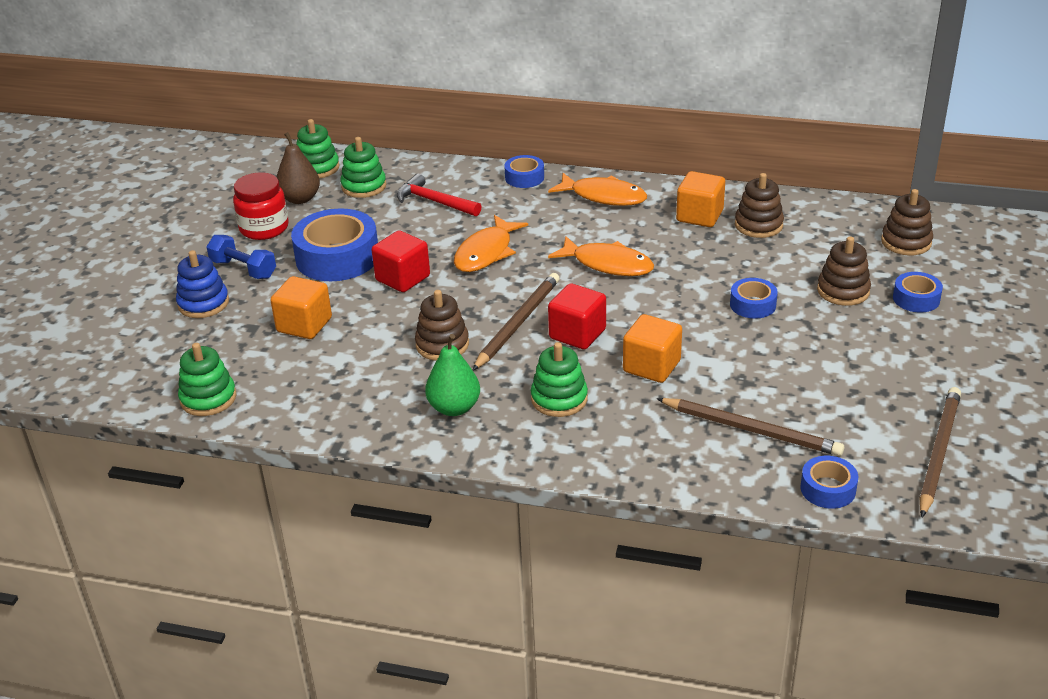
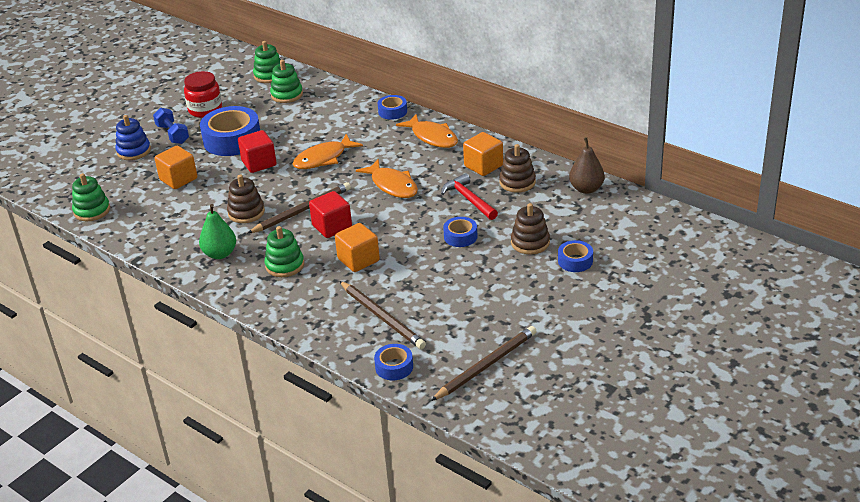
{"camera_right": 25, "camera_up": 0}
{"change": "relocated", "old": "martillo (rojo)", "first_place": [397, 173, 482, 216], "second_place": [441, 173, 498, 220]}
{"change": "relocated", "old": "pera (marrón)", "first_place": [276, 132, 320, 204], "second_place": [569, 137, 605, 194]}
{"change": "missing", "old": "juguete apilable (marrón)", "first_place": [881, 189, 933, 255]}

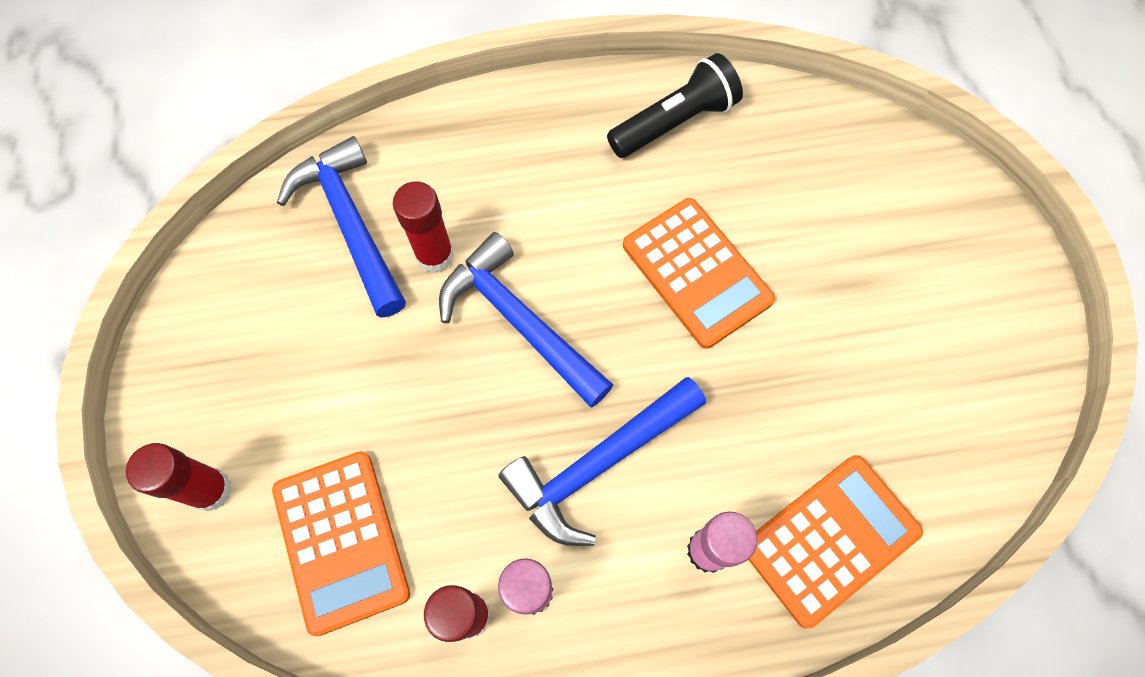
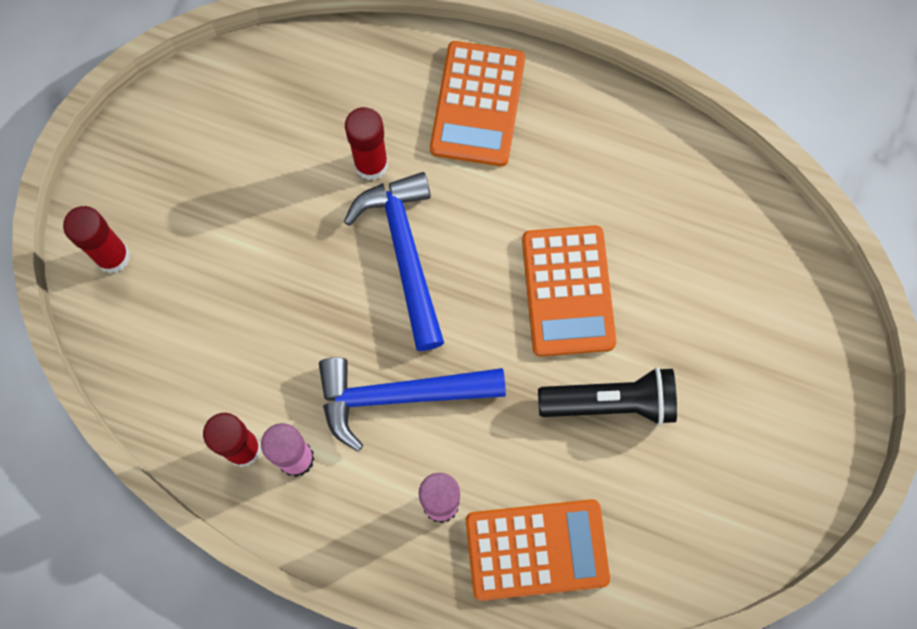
{"camera_right": 30, "camera_up": 5}
{"change": "relocated", "old": "calculadora (naranja)", "first_place": [272, 451, 410, 636], "second_place": [430, 41, 525, 166]}
{"change": "relocated", "old": "lámpara de mano (negro)", "first_place": [607, 53, 743, 158], "second_place": [538, 367, 677, 425]}
{"change": "missing", "old": "martillo (azul)", "first_place": [277, 136, 406, 318]}

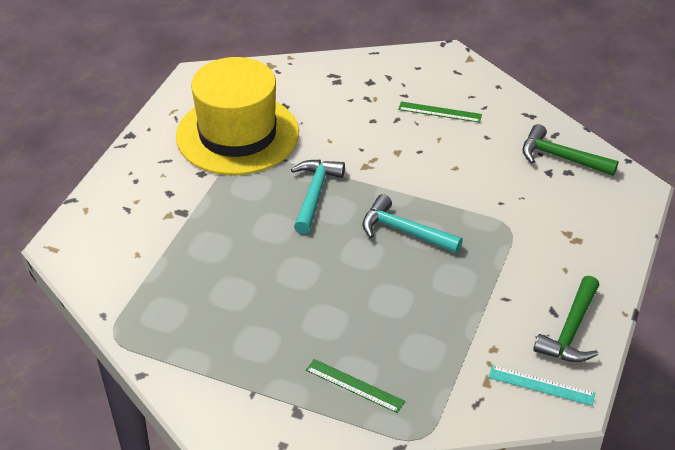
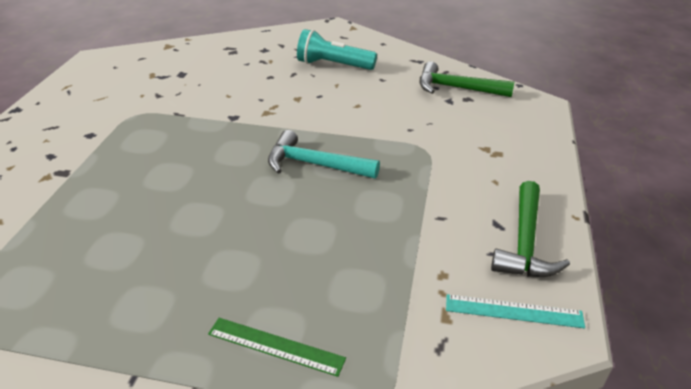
{"camera_right": -10, "camera_up": -5}
{"change": "exchanged", "old": "regla (verde)", "new": "lámpara de mano (turquesa)", "first_place": [398, 102, 482, 123], "second_place": [297, 29, 377, 70]}
{"change": "missing", "old": "sombrero (amarillo)", "first_place": [176, 57, 299, 175]}
{"change": "missing", "old": "martillo (turquesa)", "first_place": [291, 160, 345, 234]}

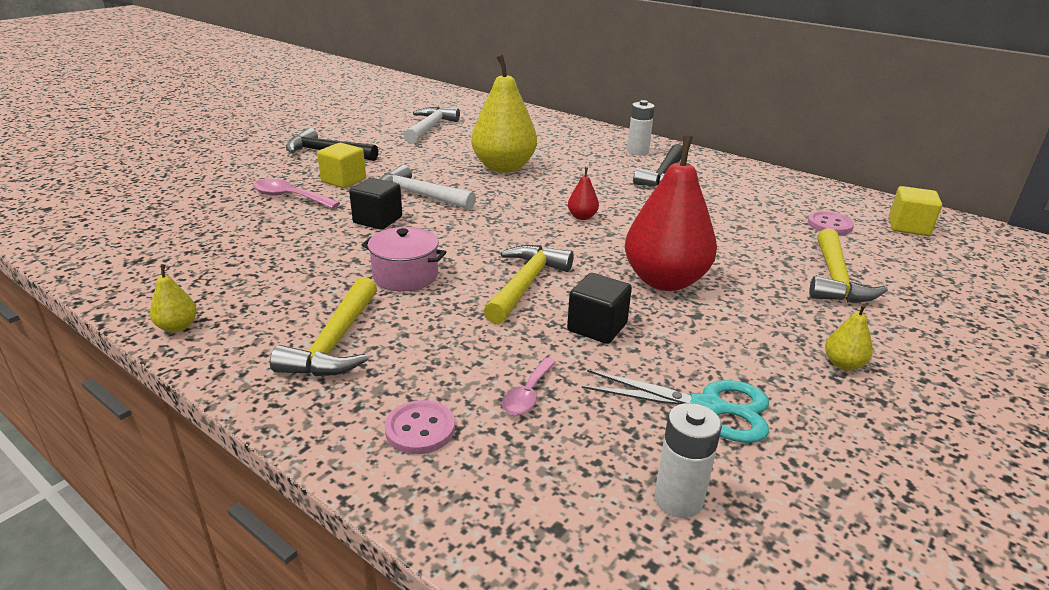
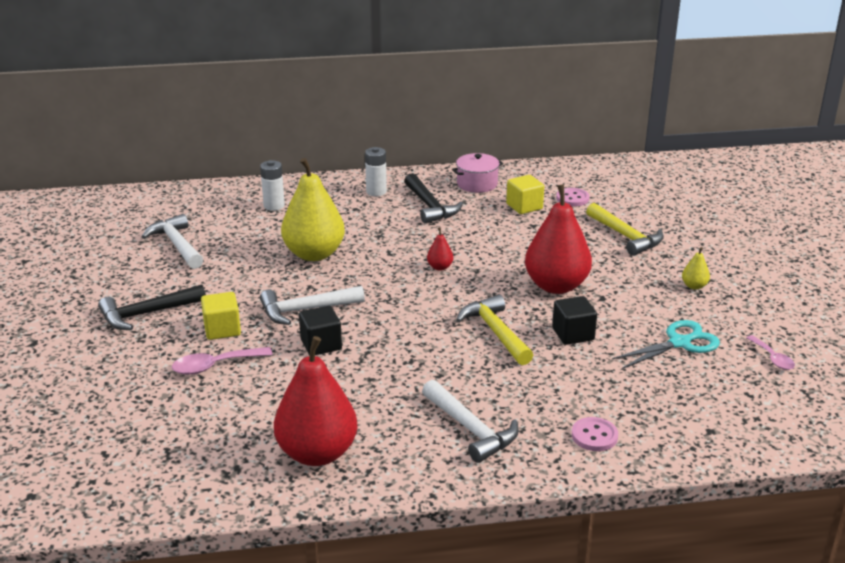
{"camera_right": -45, "camera_up": 0}
{"change": "relocated", "old": "pila (blanco)", "first_place": [654, 403, 722, 518], "second_place": [260, 160, 285, 211]}
{"change": "appeared", "new": "pera (rojo)", "second_place": [274, 336, 358, 466]}
{"change": "colour", "old": "martillo (amarillo)", "new": "martillo (blanco)", "first_place": [270, 277, 377, 376], "second_place": [422, 380, 519, 463]}
{"change": "relocated", "old": "olla (rosa)", "first_place": [362, 227, 446, 292], "second_place": [452, 153, 504, 193]}
{"change": "relocated", "old": "cubo (amarillo)", "first_place": [889, 186, 942, 236], "second_place": [506, 175, 544, 214]}
{"change": "relocated", "old": "cuchara (rosa)", "first_place": [502, 358, 556, 415], "second_place": [746, 335, 795, 370]}
{"change": "missing", "old": "pera (amarillo)", "first_place": [150, 264, 197, 333]}

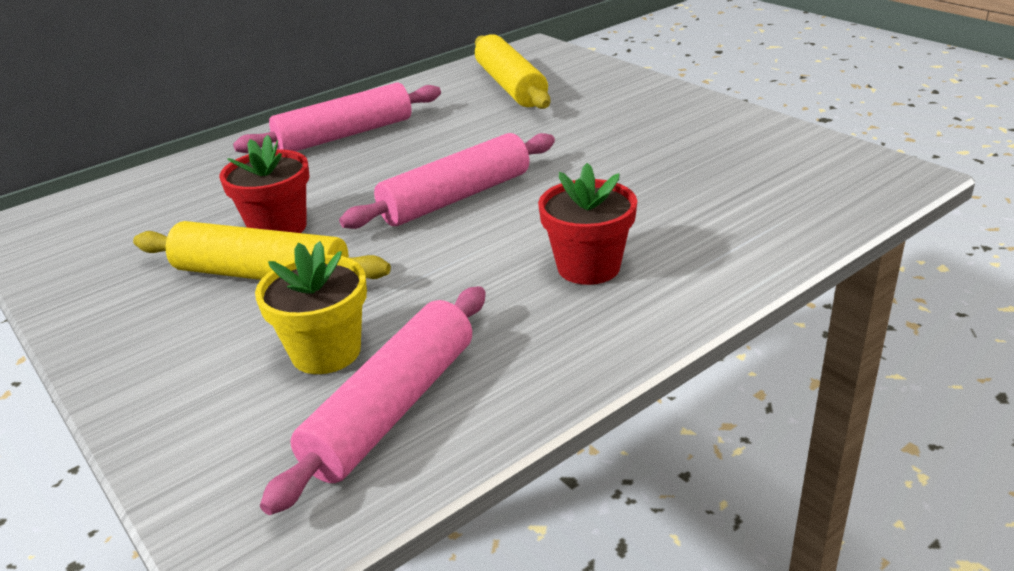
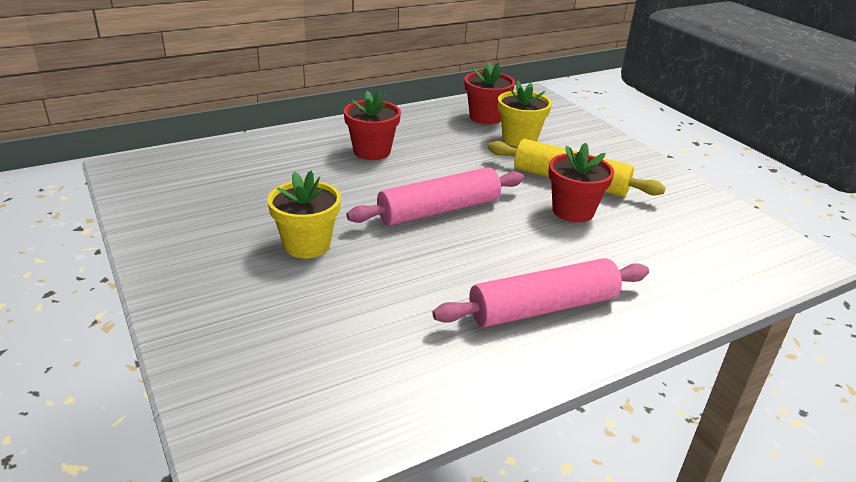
{"camera_right": -175, "camera_up": 0}
{"change": "appeared", "new": "maceta (amarillo)", "second_place": [267, 171, 341, 258]}
{"change": "exchanged", "old": "rodillo (rosa)", "new": "maceta (rojo)", "first_place": [260, 286, 486, 515], "second_place": [465, 62, 515, 124]}
{"change": "missing", "old": "rodillo (amarillo)", "first_place": [475, 34, 550, 109]}

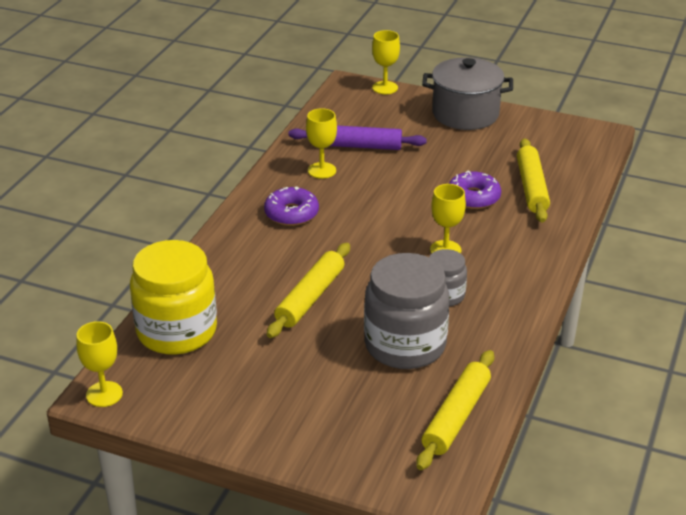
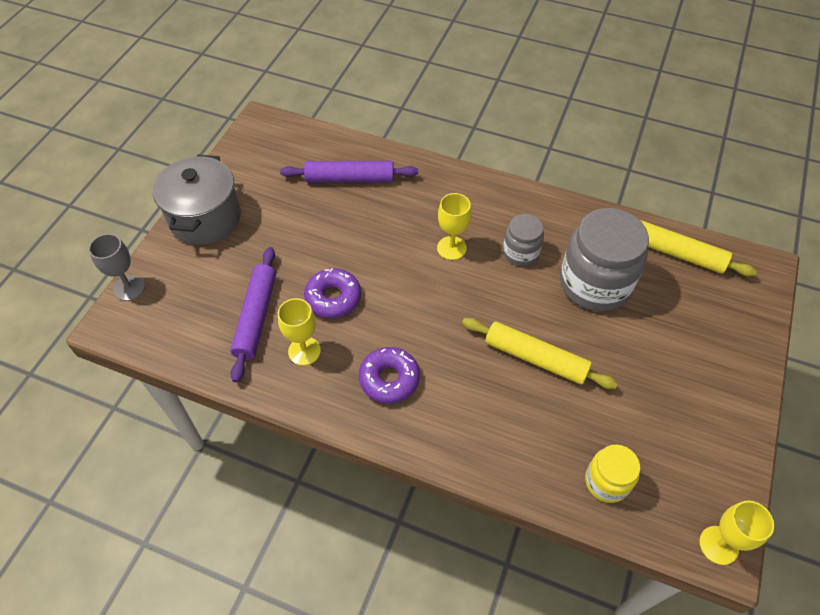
{"camera_right": -90, "camera_up": 20}
{"change": "colour", "old": "copa (amarillo)", "new": "copa (gris)", "first_place": [372, 30, 400, 94], "second_place": [89, 234, 145, 301]}
{"change": "colour", "old": "rodillo (amarillo)", "new": "rodillo (morado)", "first_place": [517, 138, 550, 223], "second_place": [280, 161, 418, 182]}
{"change": "relocated", "old": "rosquilla (morado)", "first_place": [449, 171, 501, 209], "second_place": [304, 268, 361, 318]}
{"change": "size", "old": "tarro (amarillo)", "first_place": [130, 240, 217, 355], "second_place": [585, 445, 640, 503], "factor": 0.53}

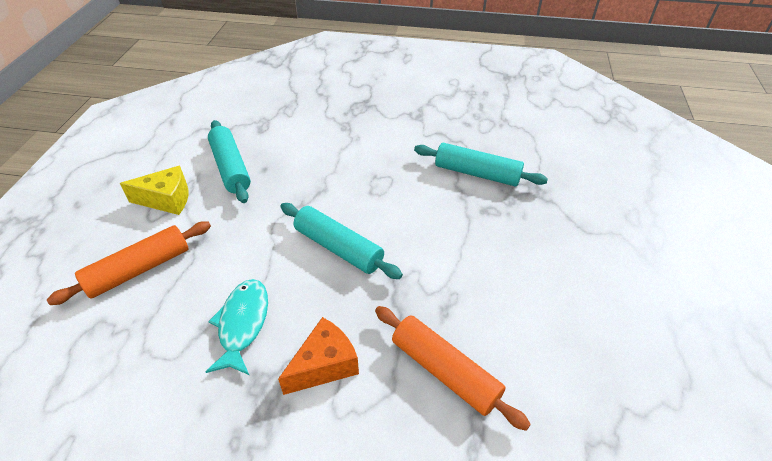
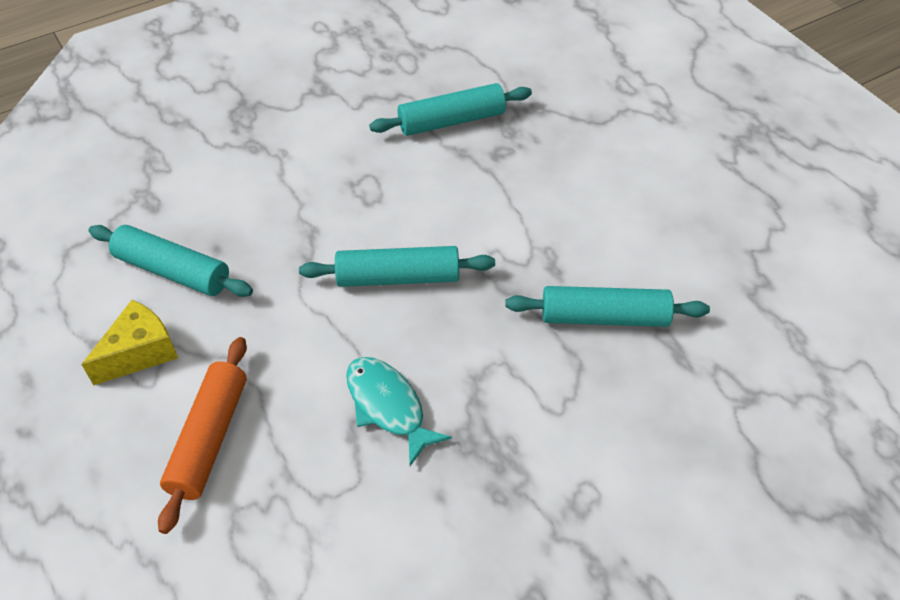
{"camera_right": -40, "camera_up": 5}
{"change": "colour", "old": "rodillo (naranja)", "new": "rodillo (turquesa)", "first_place": [375, 306, 531, 431], "second_place": [505, 286, 710, 327]}
{"change": "missing", "old": "queso (naranja)", "first_place": [278, 317, 359, 395]}

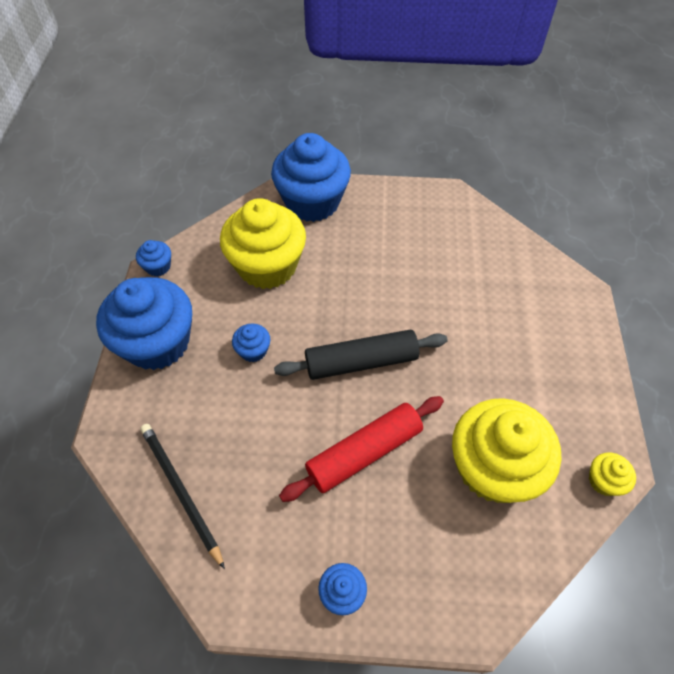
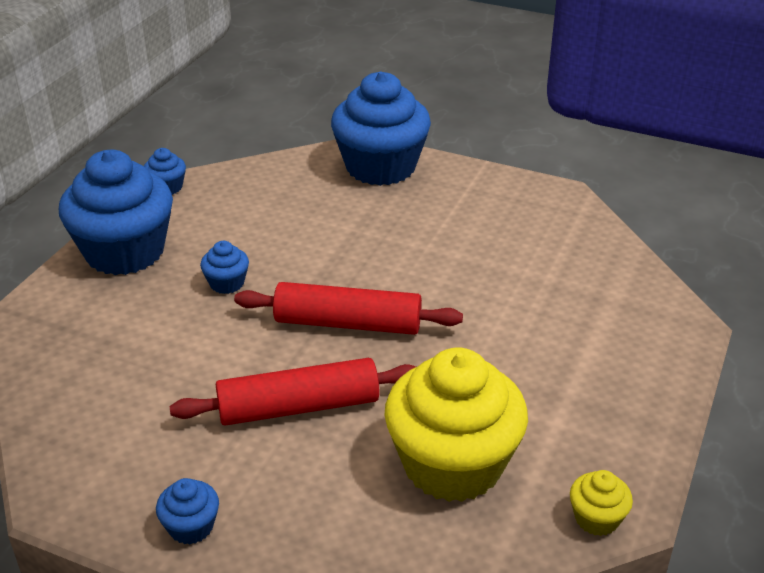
{"camera_right": 20, "camera_up": -20}
{"change": "colour", "old": "rodillo (negro)", "new": "rodillo (rojo)", "first_place": [274, 330, 448, 380], "second_place": [234, 282, 463, 335]}
{"change": "missing", "old": "lápiz (negro)", "first_place": [140, 424, 225, 569]}
{"change": "missing", "old": "magdalena (amarillo)", "first_place": [220, 198, 306, 289]}

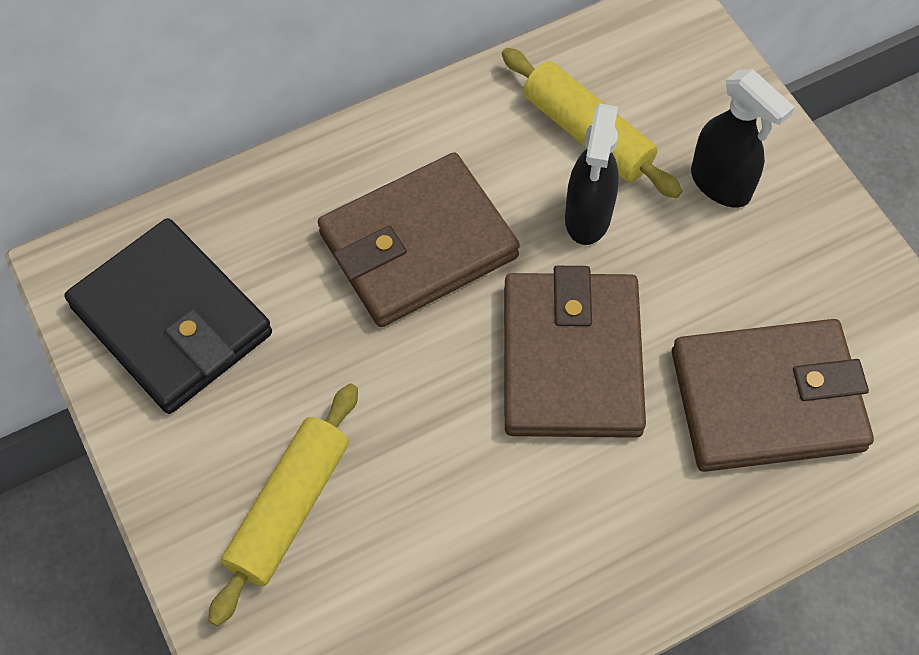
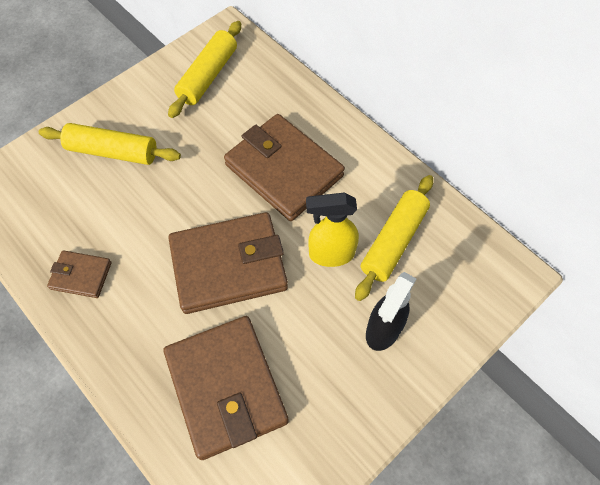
{"camera_right": 75, "camera_up": 0}
{"change": "appeared", "new": "cartera (marrón)", "second_place": [47, 250, 112, 298]}
{"change": "exchanged", "old": "cartera (negro)", "new": "rodillo (amarillo)", "first_place": [65, 218, 272, 414], "second_place": [168, 21, 241, 118]}
{"change": "colour", "old": "pulverizador (negro)", "new": "pulverizador (amarillo)", "first_place": [565, 104, 619, 245], "second_place": [306, 193, 359, 267]}

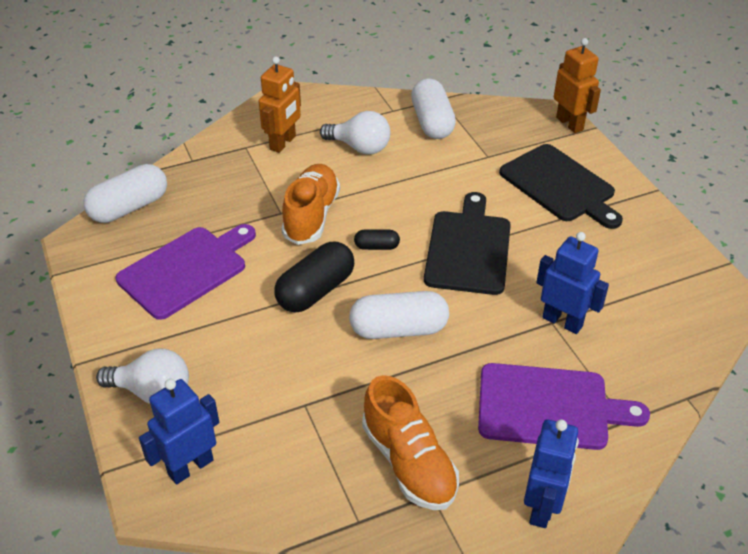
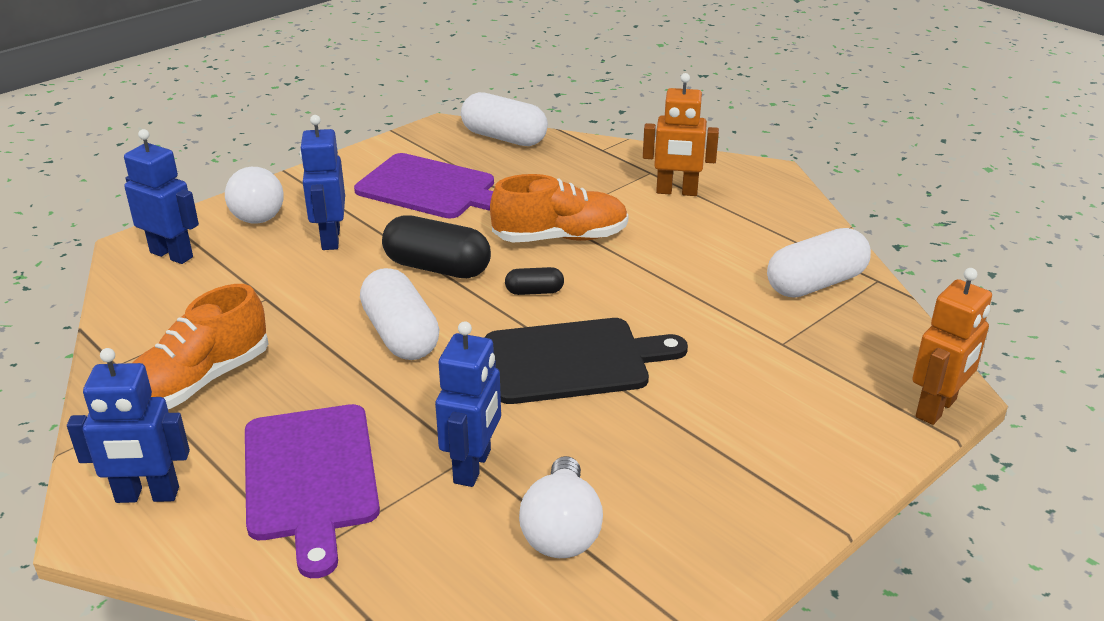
{"camera_right": 70, "camera_up": -10}
{"change": "appeared", "new": "robot (azul)", "second_place": [300, 115, 345, 250]}
{"change": "spun", "old": "cápsula (negro)", "first_place": [354, 229, 400, 250], "second_place": [505, 267, 564, 295], "degrees": -75}
{"change": "relocated", "old": "bombilla (blanco)", "first_place": [320, 111, 390, 154], "second_place": [519, 456, 603, 558]}
{"change": "missing", "old": "tabla de cortar (negro)", "first_place": [499, 144, 623, 229]}

